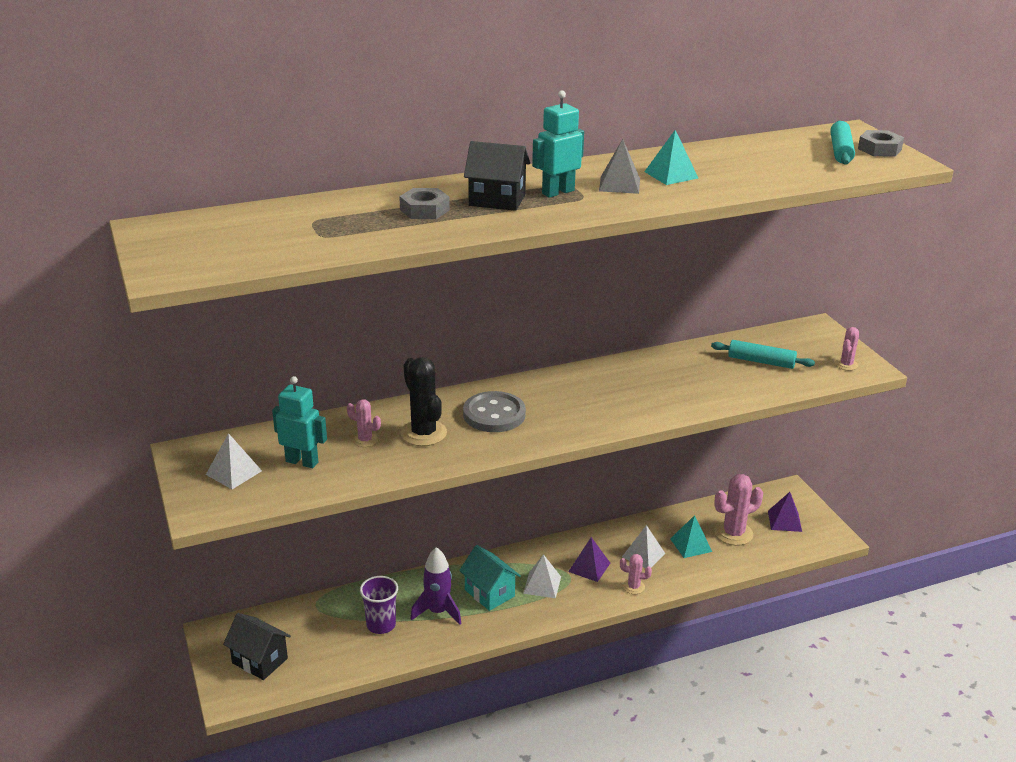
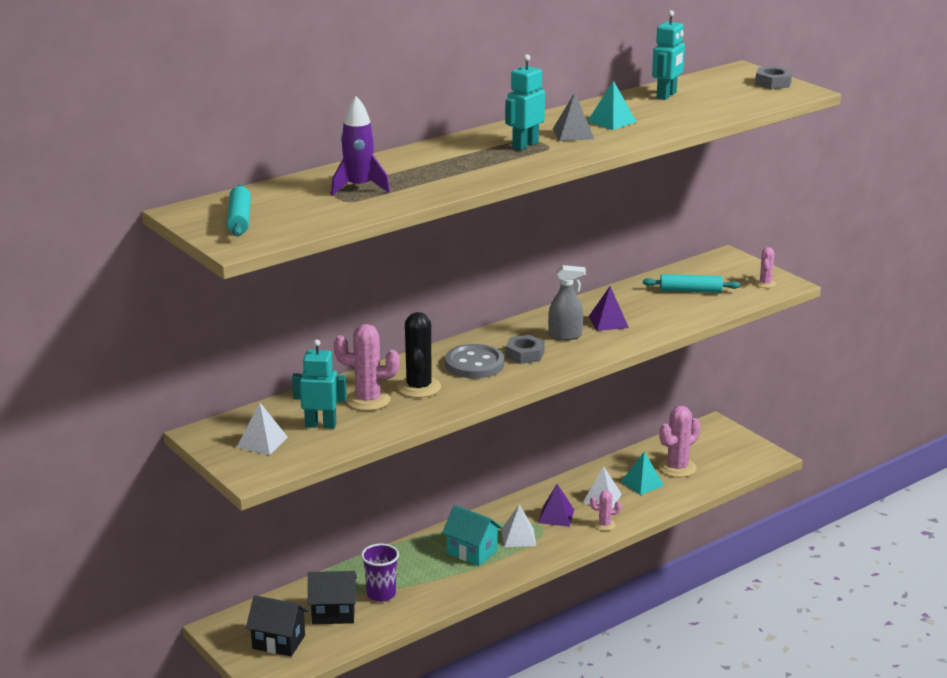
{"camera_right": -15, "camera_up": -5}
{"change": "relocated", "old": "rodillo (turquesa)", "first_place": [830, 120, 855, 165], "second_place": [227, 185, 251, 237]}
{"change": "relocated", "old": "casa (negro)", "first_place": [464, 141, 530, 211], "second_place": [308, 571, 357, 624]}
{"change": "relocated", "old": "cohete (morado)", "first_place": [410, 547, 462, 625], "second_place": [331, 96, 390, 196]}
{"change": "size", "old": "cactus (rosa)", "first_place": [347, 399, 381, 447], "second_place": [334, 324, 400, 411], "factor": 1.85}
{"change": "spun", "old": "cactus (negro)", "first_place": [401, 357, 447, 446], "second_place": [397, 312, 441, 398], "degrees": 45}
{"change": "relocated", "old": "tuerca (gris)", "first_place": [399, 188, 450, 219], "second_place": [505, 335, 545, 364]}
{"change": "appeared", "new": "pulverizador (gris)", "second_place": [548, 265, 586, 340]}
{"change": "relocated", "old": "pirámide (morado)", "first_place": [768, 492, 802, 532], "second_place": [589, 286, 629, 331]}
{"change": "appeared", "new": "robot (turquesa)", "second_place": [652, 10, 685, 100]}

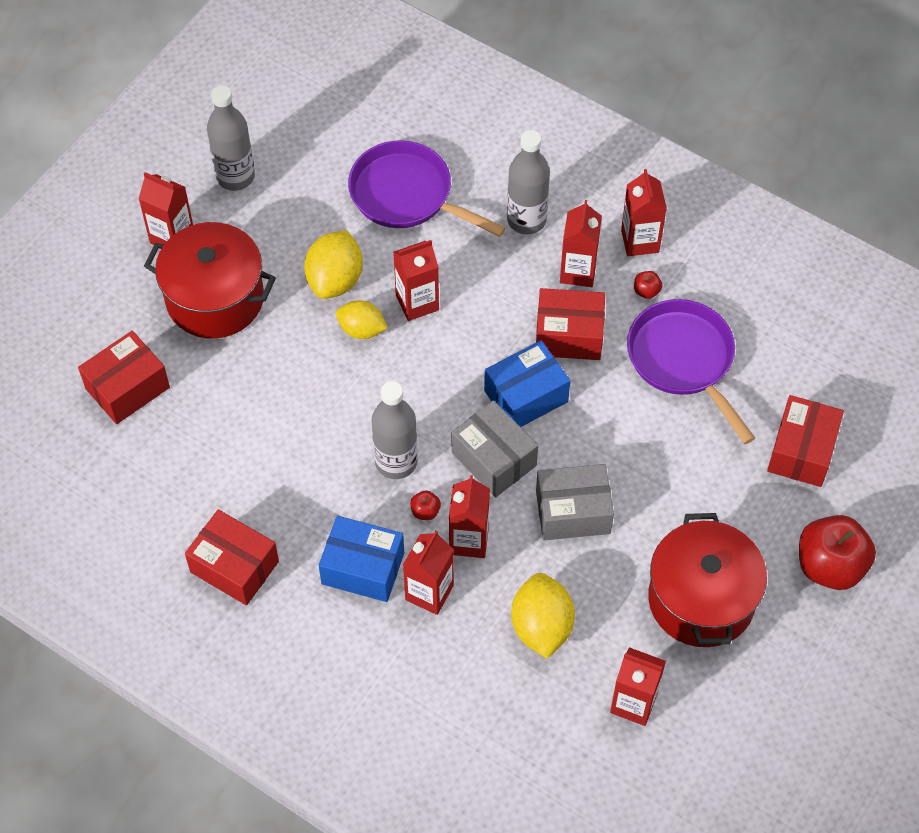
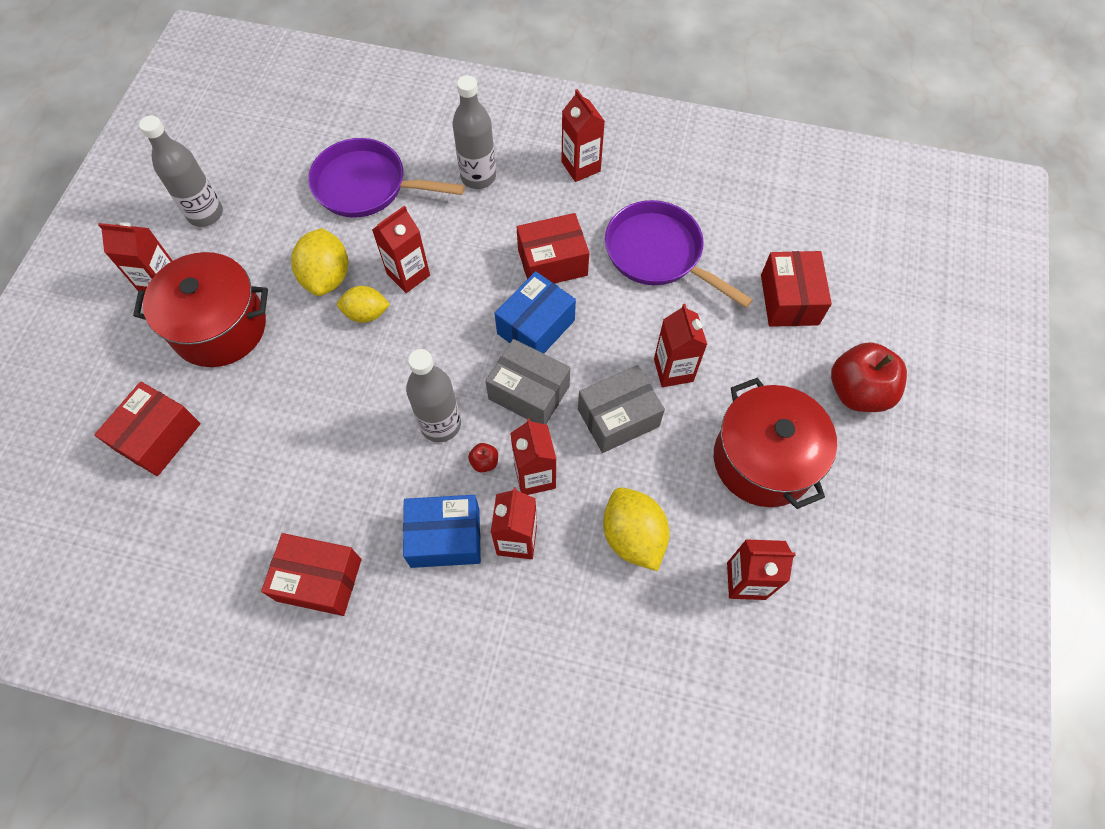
{"camera_right": -20, "camera_up": 5}
{"change": "relocated", "old": "cartón de leche (rojo)", "first_place": [560, 200, 602, 287], "second_place": [654, 304, 707, 387]}
{"change": "missing", "old": "manzana (rojo)", "first_place": [634, 271, 662, 299]}

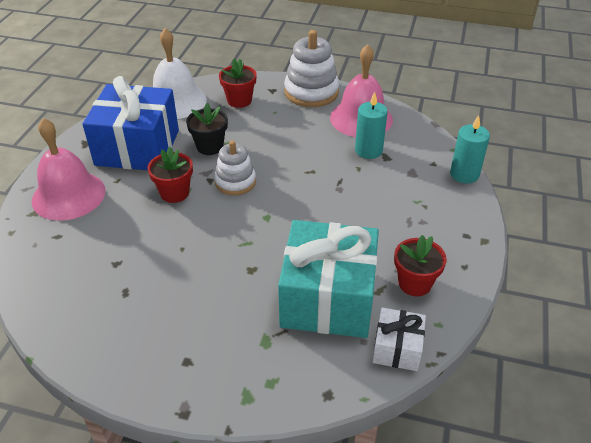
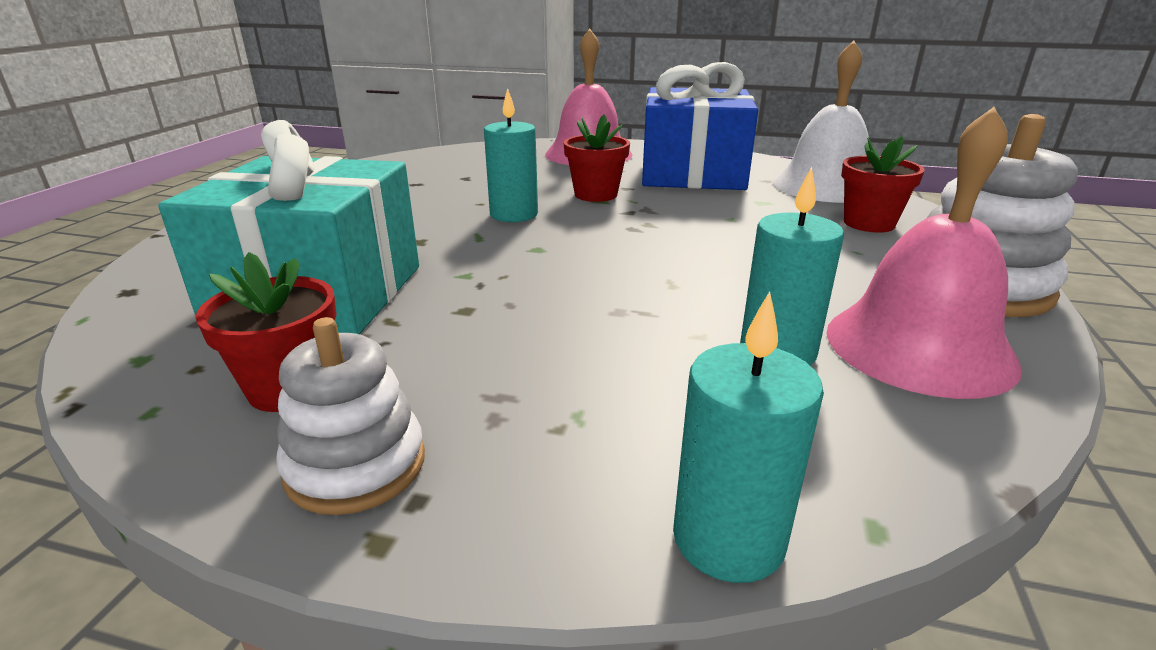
{"camera_right": 90, "camera_up": -15}
{"change": "relocated", "old": "juguete apilable (blanco)", "first_place": [214, 141, 256, 196], "second_place": [276, 317, 425, 515]}
{"change": "appeared", "new": "vela (turquesa)", "second_place": [484, 88, 538, 222]}
{"change": "missing", "old": "maceta (negro)", "first_place": [186, 103, 228, 155]}
{"change": "missing", "old": "regalo (blanco)", "first_place": [373, 307, 426, 371]}

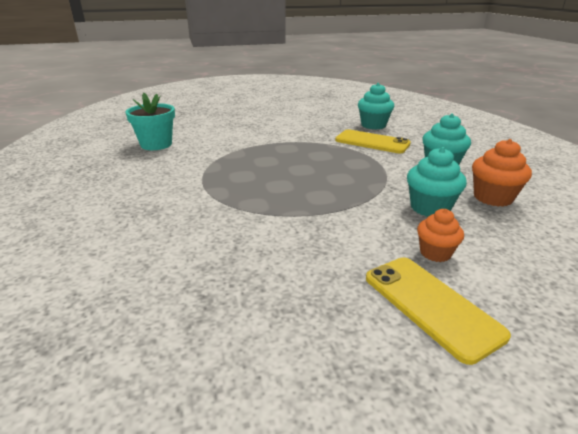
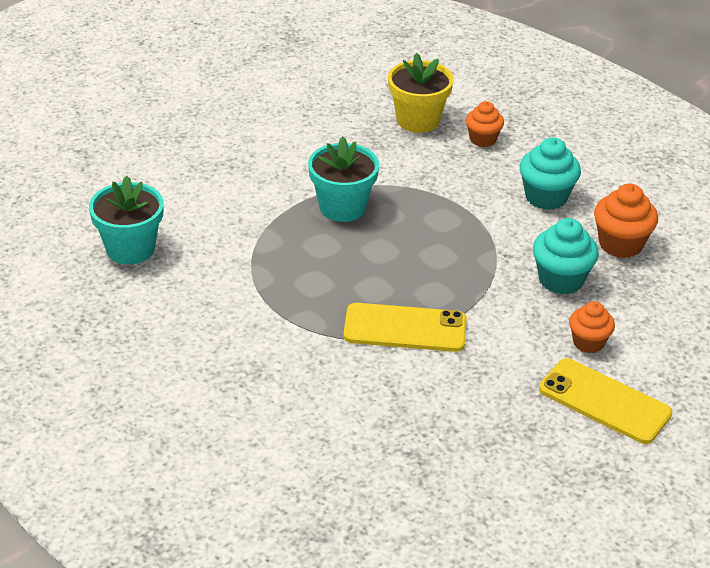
{"camera_right": -25, "camera_up": 10}
{"change": "appeared", "new": "maceta (turquesa)", "second_place": [308, 136, 379, 222]}
{"change": "relocated", "old": "móvil (amarillo)", "first_place": [335, 129, 411, 154], "second_place": [344, 303, 467, 352]}
{"change": "exchanged", "old": "magdalena (turquesa)", "new": "maceta (amarillo)", "first_place": [358, 83, 394, 130], "second_place": [388, 53, 454, 133]}
{"change": "appeared", "new": "magdalena (naranja)", "second_place": [466, 101, 504, 147]}

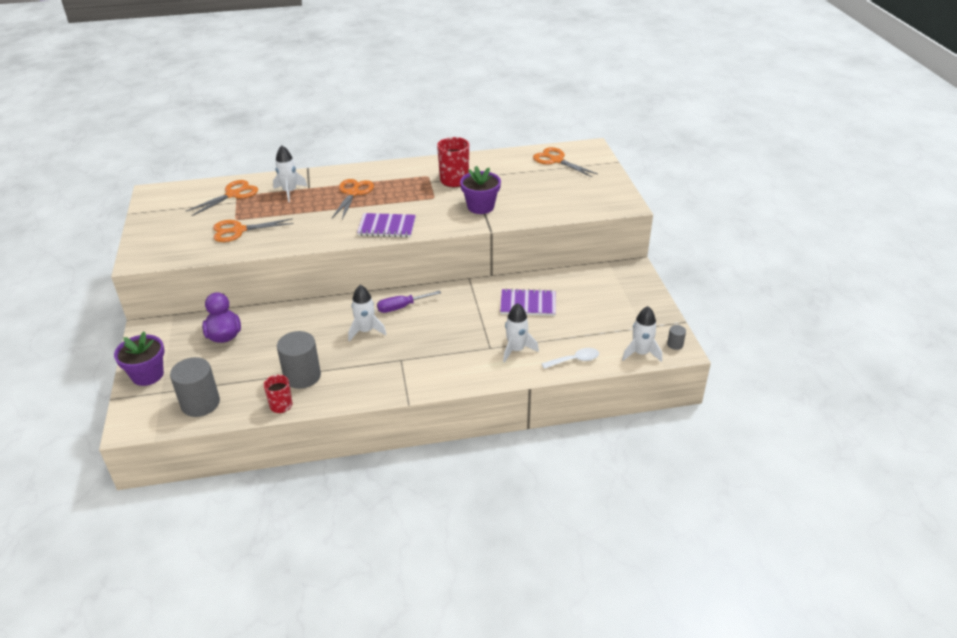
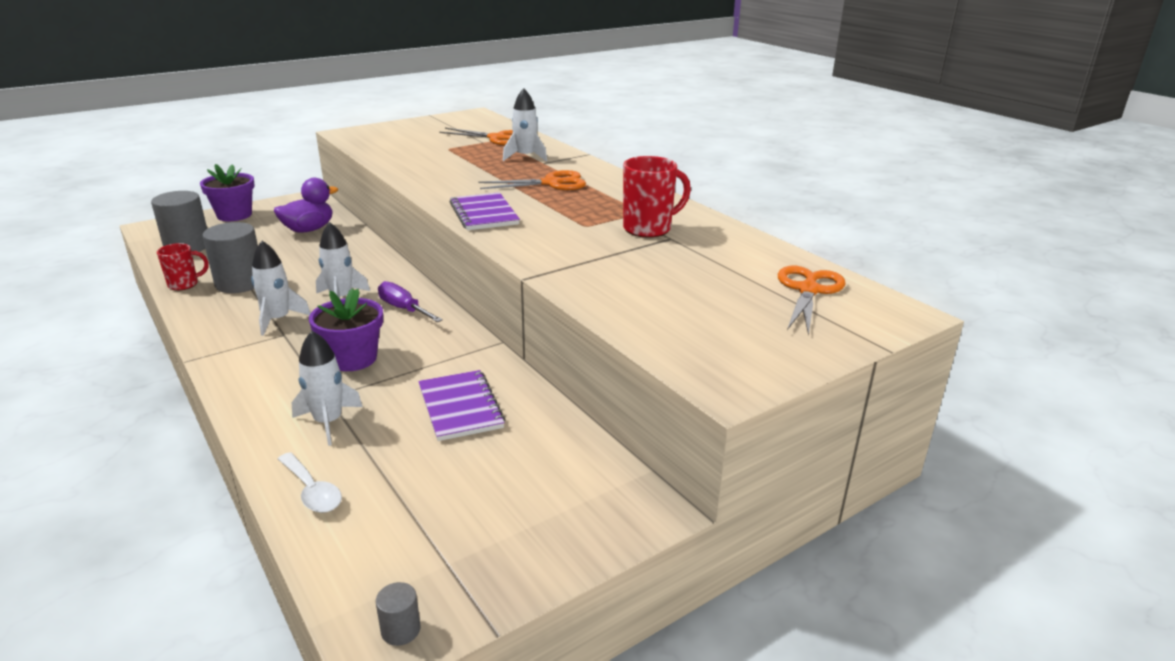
{"camera_right": 65, "camera_up": -10}
{"change": "relocated", "old": "cohete (blanco)", "first_place": [622, 306, 662, 362], "second_place": [251, 241, 310, 336]}
{"change": "relocated", "old": "maceta (morado)", "first_place": [460, 166, 501, 214], "second_place": [309, 288, 383, 371]}
{"change": "missing", "old": "tijeras (naranja)", "first_place": [213, 218, 294, 242]}

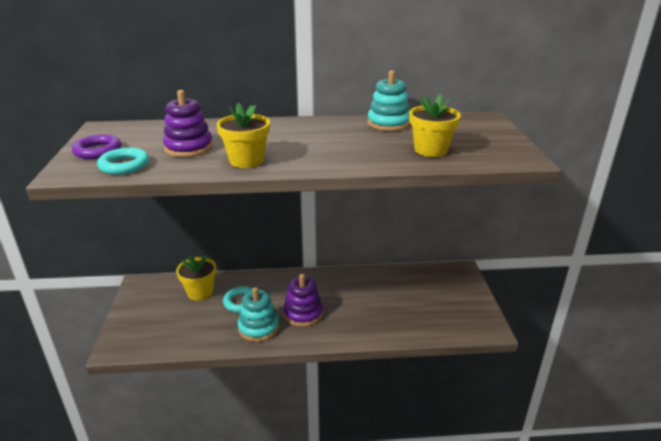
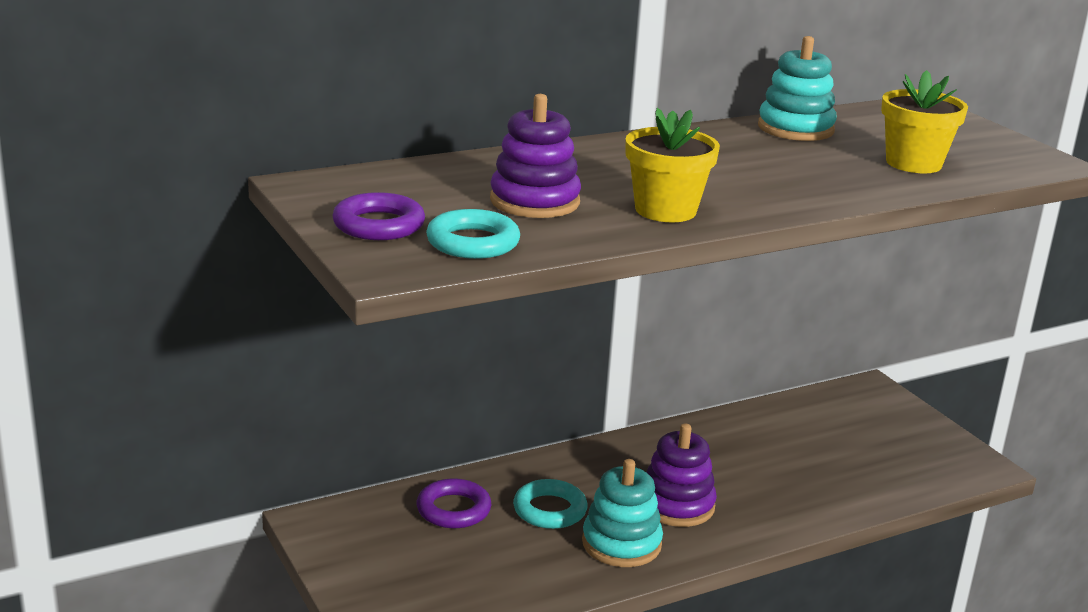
{"camera_right": -25, "camera_up": -5}
{"change": "exchanged", "old": "maceta (amarillo)", "new": "anillo (morado)", "first_place": [176, 254, 216, 301], "second_place": [417, 479, 491, 528]}

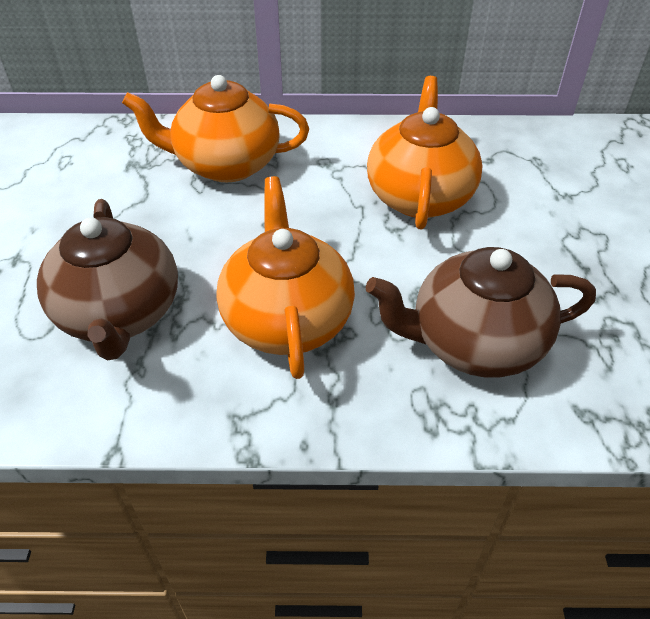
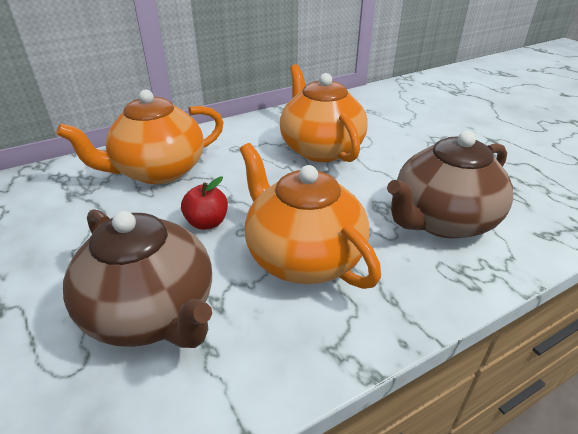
{"camera_right": -30, "camera_up": -10}
{"change": "appeared", "new": "manzana (rojo)", "second_place": [181, 177, 228, 230]}

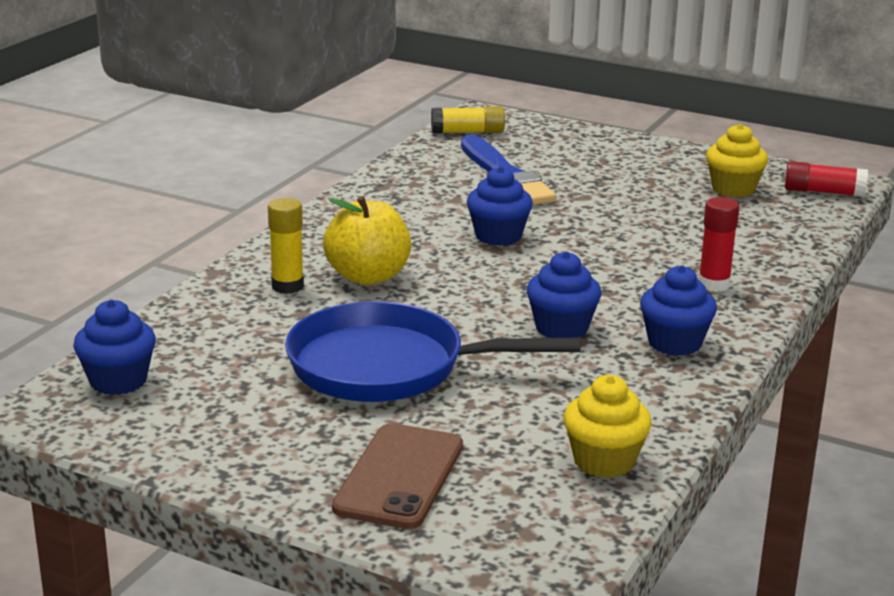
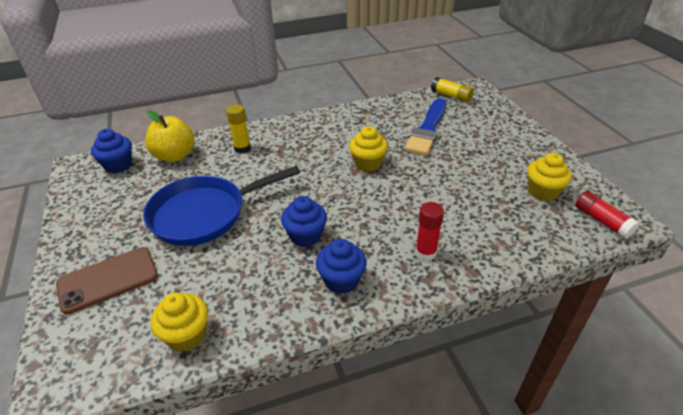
{"camera_right": 45, "camera_up": 15}
{"change": "spun", "old": "sartén (azul)", "first_place": [285, 301, 581, 402], "second_place": [143, 166, 300, 246], "degrees": -75}
{"change": "relocated", "old": "manzana (amarillo)", "first_place": [323, 196, 411, 285], "second_place": [145, 111, 194, 162]}
{"change": "colour", "old": "magdalena (azul)", "new": "magdalena (amarillo)", "first_place": [467, 166, 533, 246], "second_place": [349, 126, 388, 172]}

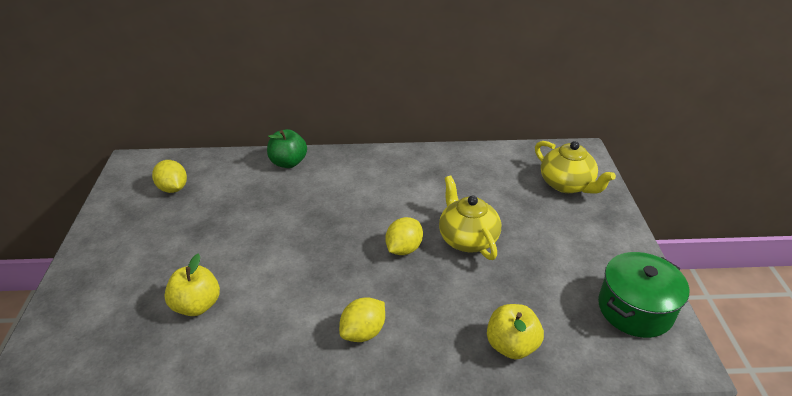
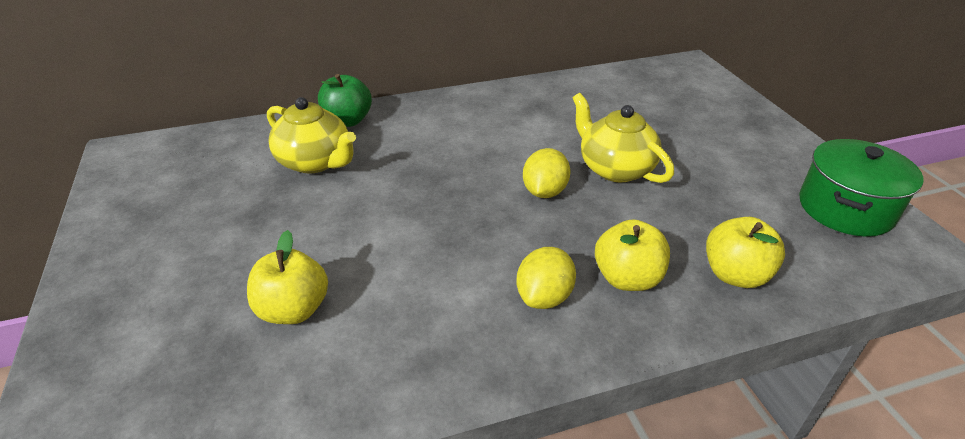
{"camera_right": -15, "camera_up": 0}
{"change": "relocated", "old": "tetera (amarillo)", "first_place": [535, 141, 616, 194], "second_place": [267, 97, 356, 173]}
{"change": "appeared", "new": "manzana (amarillo)", "second_place": [595, 219, 670, 291]}
{"change": "missing", "old": "limón (amarillo)", "first_place": [152, 160, 187, 193]}

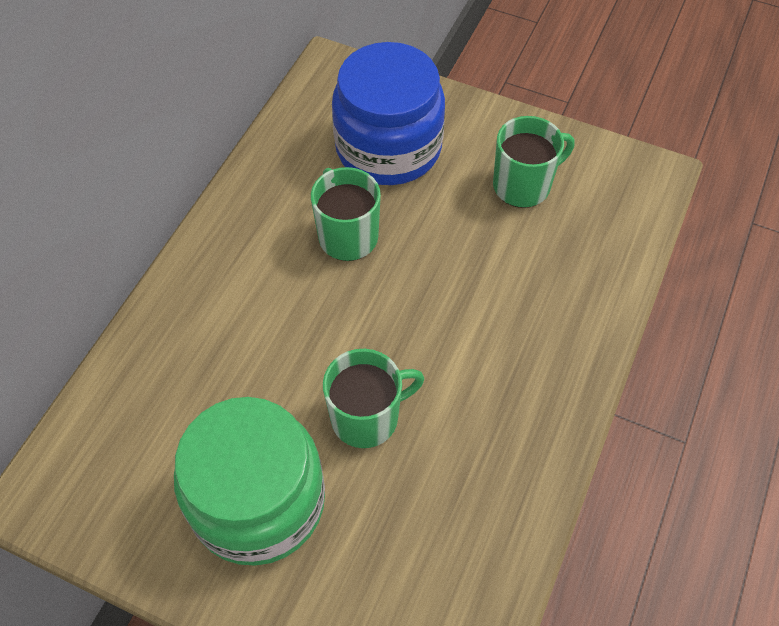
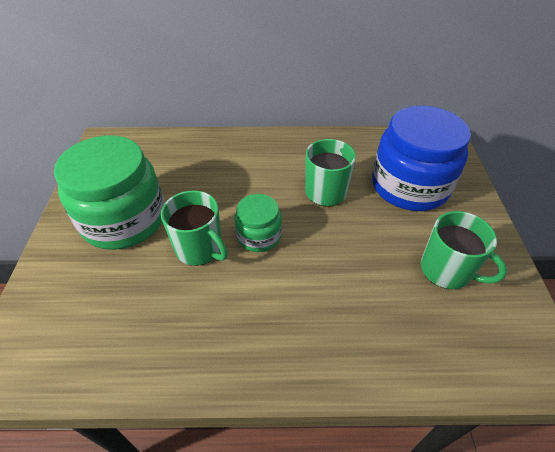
{"camera_right": 65, "camera_up": -10}
{"change": "appeared", "new": "tarro (verde)", "second_place": [234, 194, 282, 252]}

